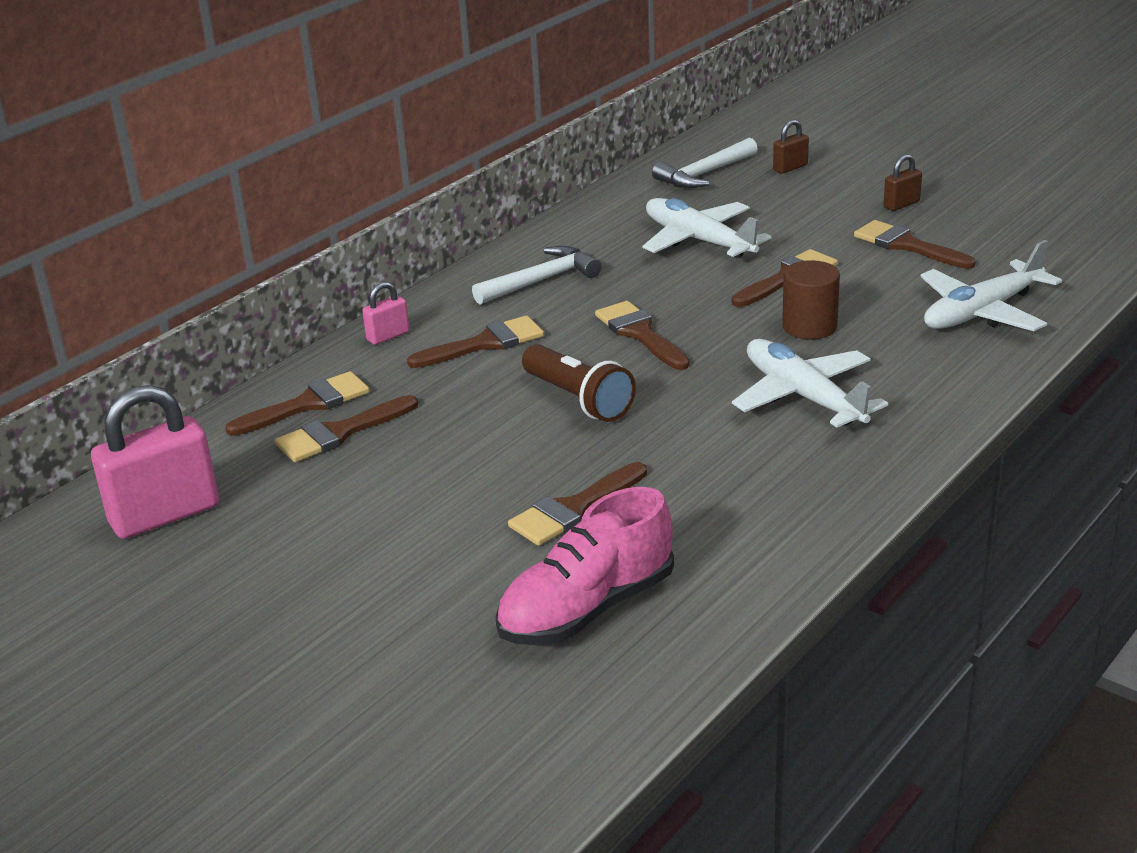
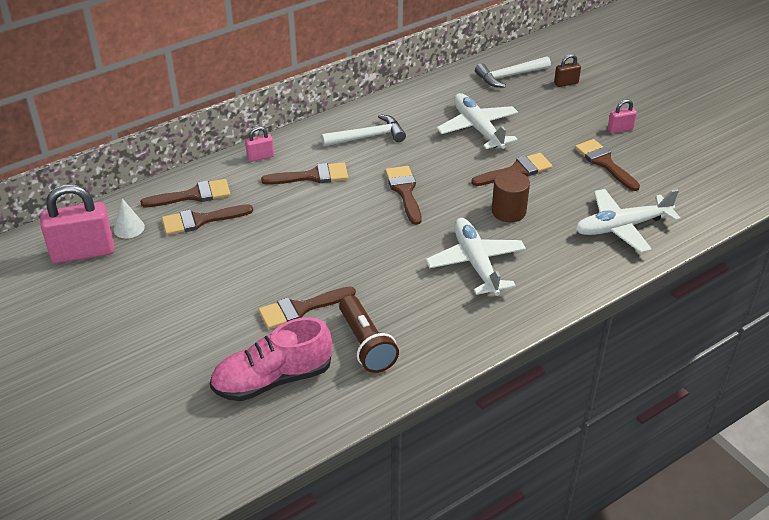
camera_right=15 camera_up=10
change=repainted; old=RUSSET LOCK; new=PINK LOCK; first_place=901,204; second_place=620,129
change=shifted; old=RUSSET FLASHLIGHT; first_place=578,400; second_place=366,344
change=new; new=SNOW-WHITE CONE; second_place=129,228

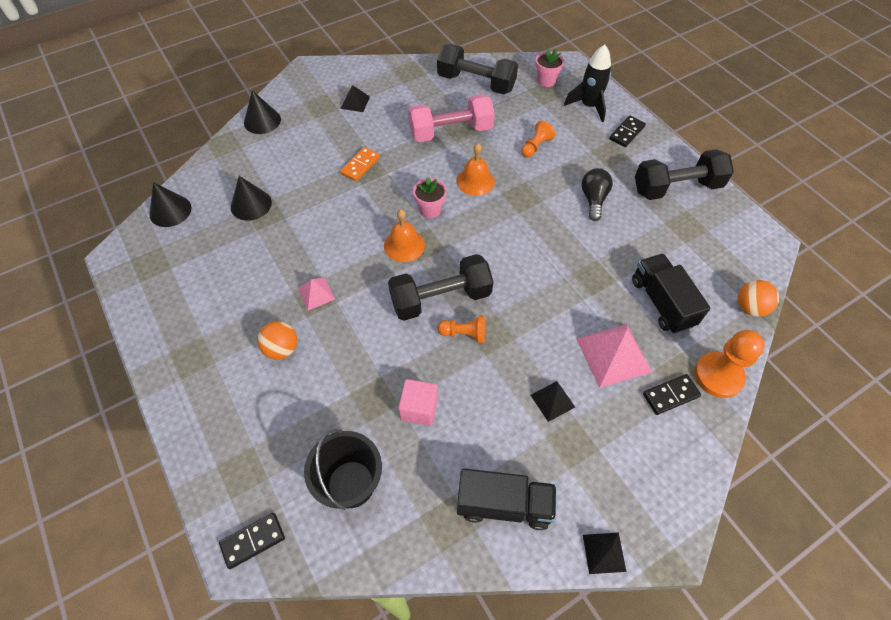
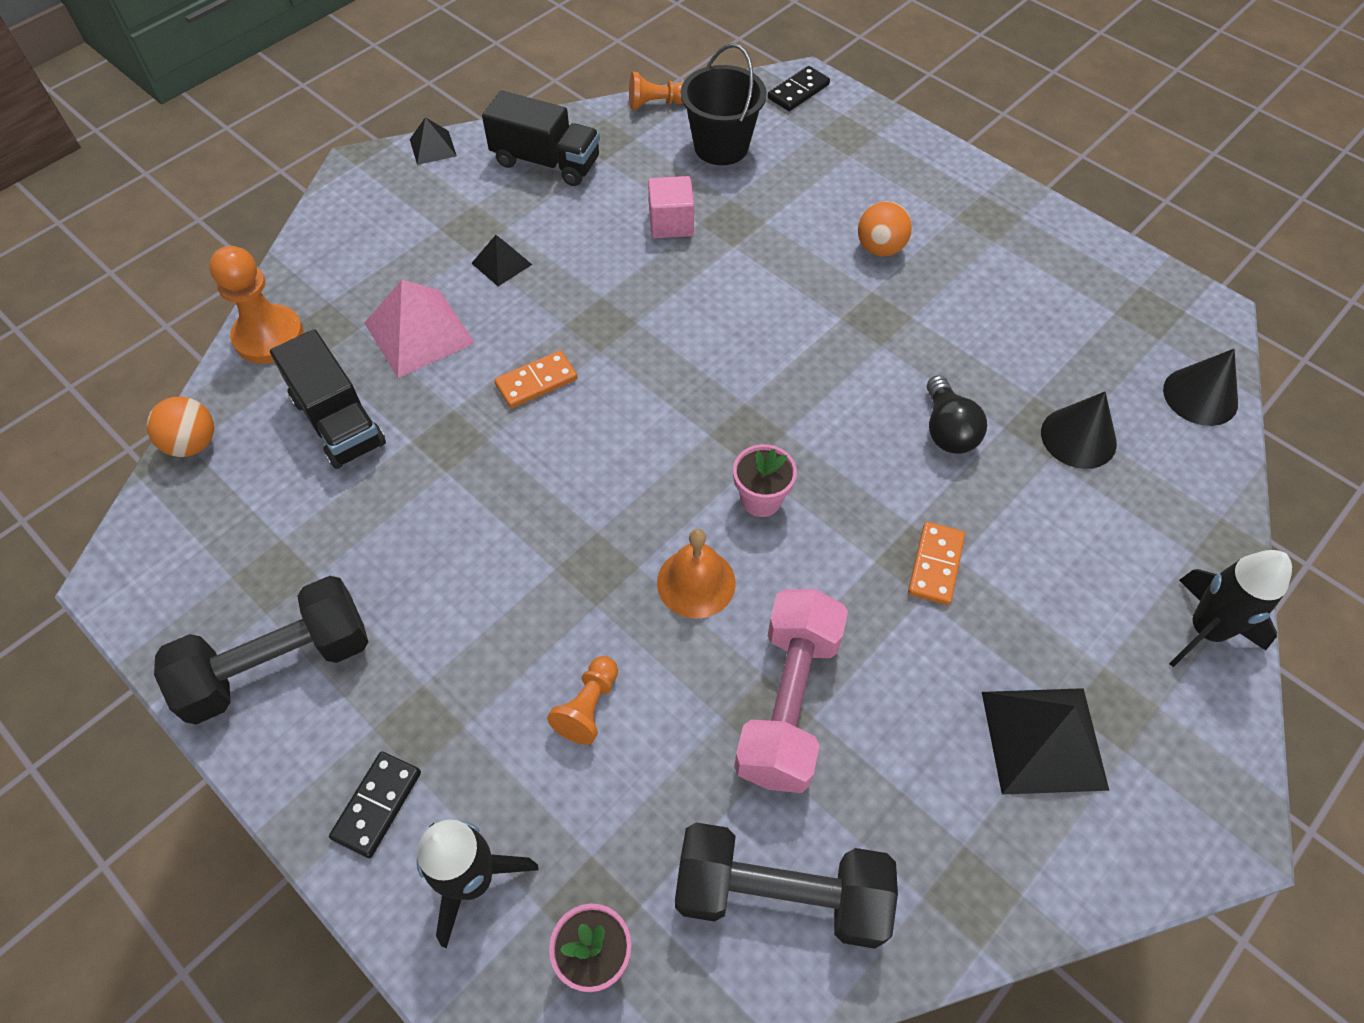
camera_right=165 camera_up=0
change=scaled; old=EBONY PYRAMID; first_place=355,102; second_place=1043,739; factor=1.83
change=swapped; old=EBONY CONE; new=EBONY TOY ROCKET; first_place=262,121; second_place=1205,630
change=rotated; old=PINK HAND WEIGHT; first_place=450,132; second_place=788,703; degrees=-45
change=shifted; old=EBONY BULB; first_place=593,199; second_place=947,430
change=gone; old=ORANGE-COLOURED SCHOOL BELL; first_place=404,245
change=gone; old=EBONY HAND WEIGHT; first_place=440,298
change=gone; old=PINK PYRAMID; first_place=316,293
change=shifted; old=ORANGE-COLOURED PAWN; first_place=464,334; second_place=655,104
change=gone; old=EBONY DOMINO PIECE; first_place=670,395
change=rotated; old=EBONY TOY TRUCK; first_place=504,504; second_place=546,162; degrees=-150
change=new; new=ORANGE-COLOURED DOMINO PIECE; second_place=536,382

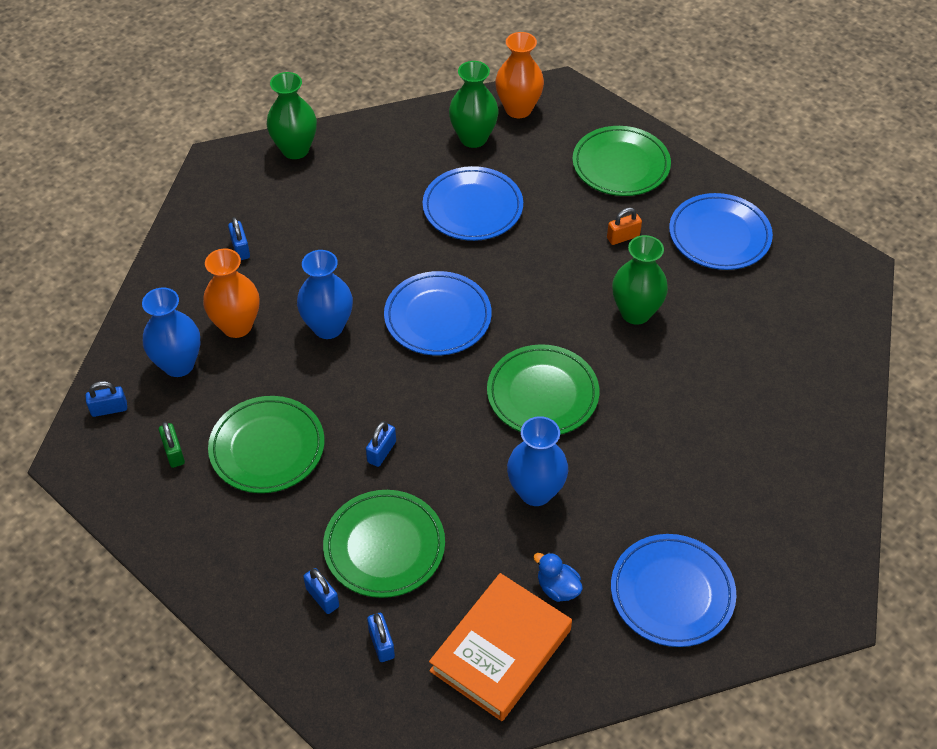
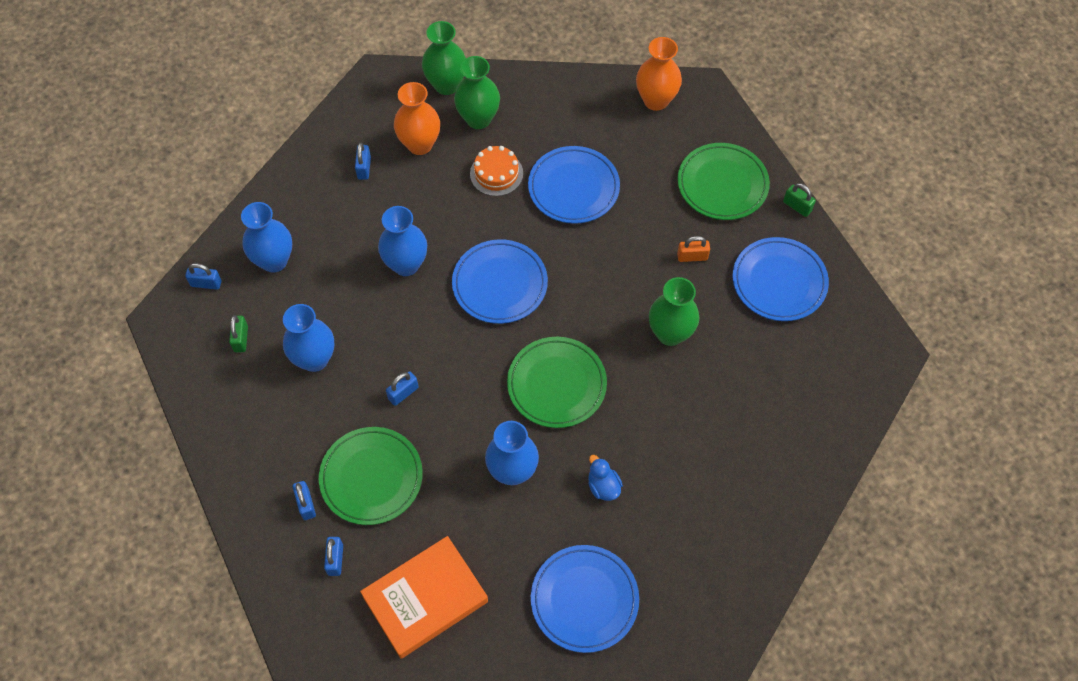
camera_right=20 camera_up=10
change=shifted; old=GREEN VASE; first_place=473,138; second_place=478,119
change=shifted; old=ORANGE-COLOURED VASE; first_place=237,326; second_place=420,144
change=swapped; old=GREEN PLATE; new=COBALT VASE; first_place=267,448; second_place=314,359
change=shifted; old=COBALT RUBBER DUCK; first_place=557,588; second_place=603,486
change=new; new=ORANGE-COLOURED GATEAU; second_place=496,173
change=new; new=GREEN LOCK; second_place=797,206

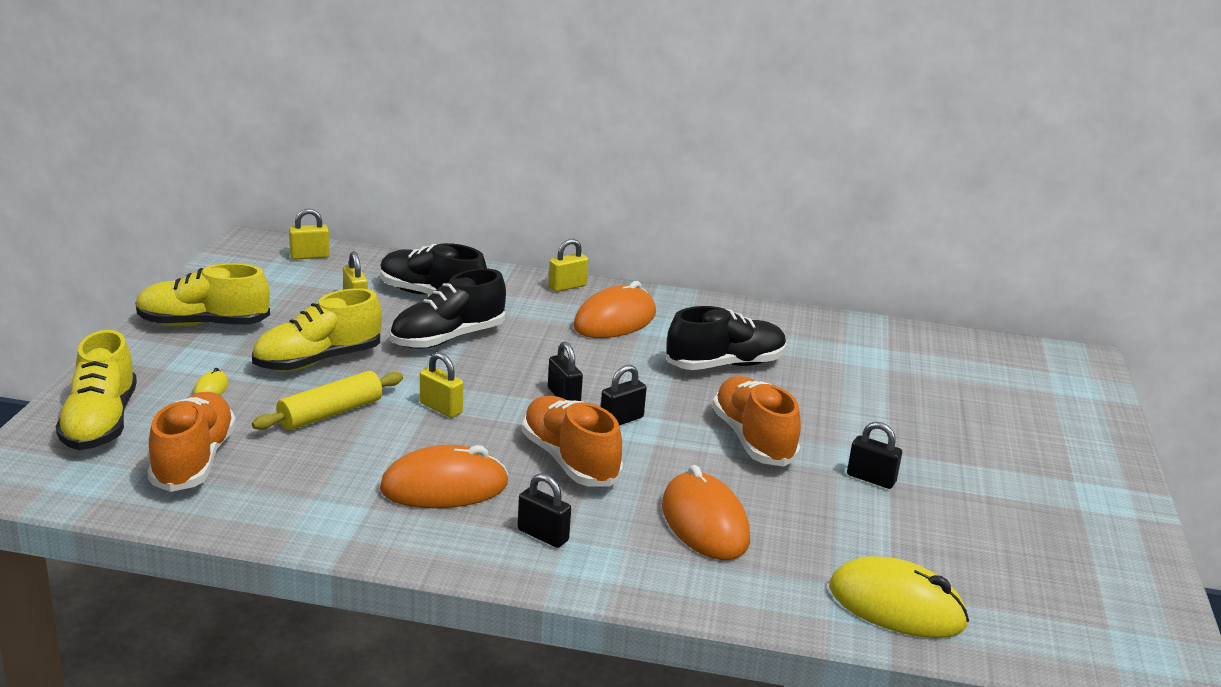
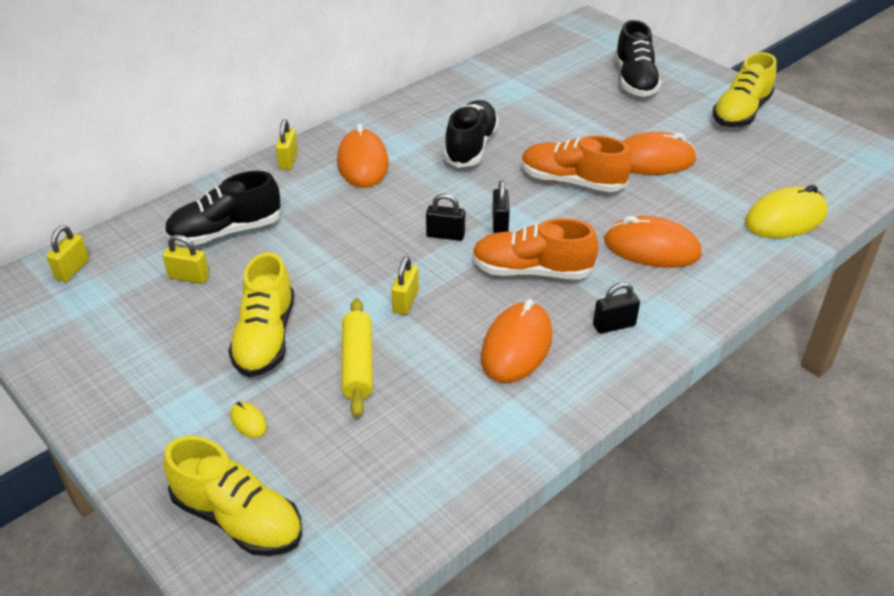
camera_right=-50 camera_up=15
change=shifted; old=BRIGHT YELLOW SHOE; first_place=203,324; second_place=740,113
change=shifted; old=EBONY SHOE; first_place=447,338; second_place=634,80
change=rotated; old=BRIGHT YELLOW LOCK; first_place=441,408; second_place=405,301; degrees=-60
change=gone; old=ORANGE-COLOURED SHOE; first_place=194,461
change=swapped; old=EBONY LOCK; new=ORANGE-COLOURED MOUSE; first_place=871,479; second_place=652,160

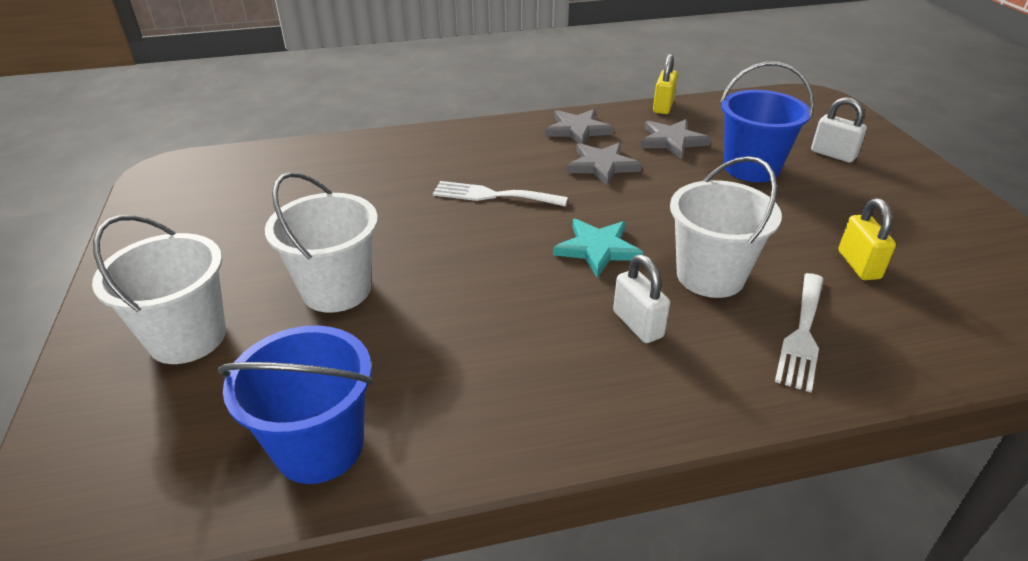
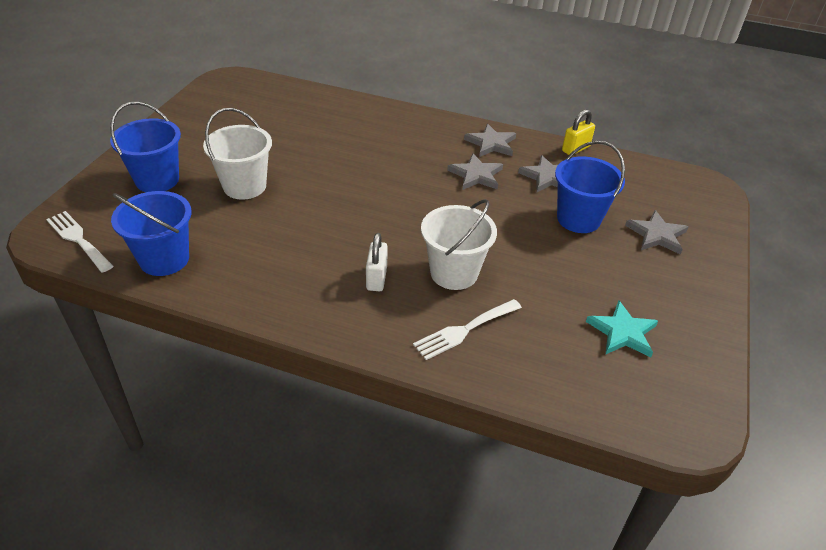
camera_right=30 camera_up=5
change=swapped; old=SNOW-WHITE LOCK; new=GRAY FIVE-POINTED STAR; first_place=833,154; second_place=657,235
change=shifted; old=SNOW-WHITE FORK; first_place=493,195; second_place=78,239
change=gone; old=BRIGHT YELLOW LOCK; first_place=858,265
change=repainted; old=SNOW-WHITE BUCKET; new=COBALT BUCKET; first_place=187,337; second_place=157,180
change=shifted; old=TEAL FIVE-POINTED STAR; first_place=597,249; second_place=622,332

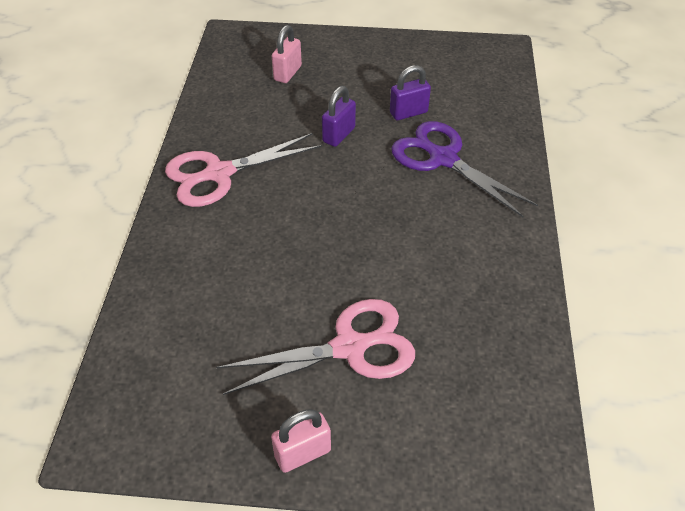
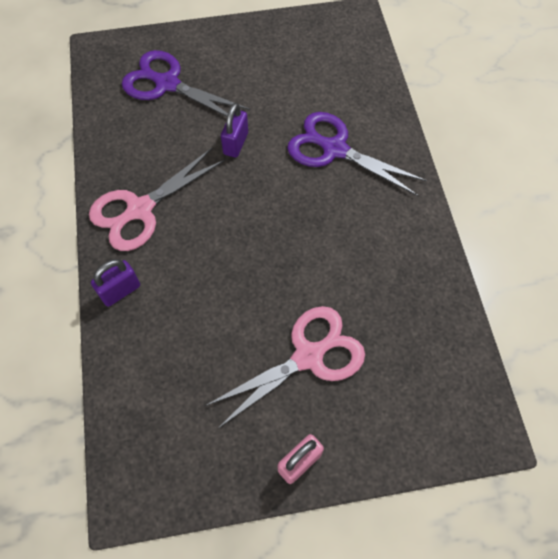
camera_right=-15 camera_up=15
change=swapped; old=PINK LOCK; new=VIOLET SHEARS; first_place=287,73; second_place=167,84
change=shifted; old=VIOLET LOCK; first_place=408,112; second_place=120,291

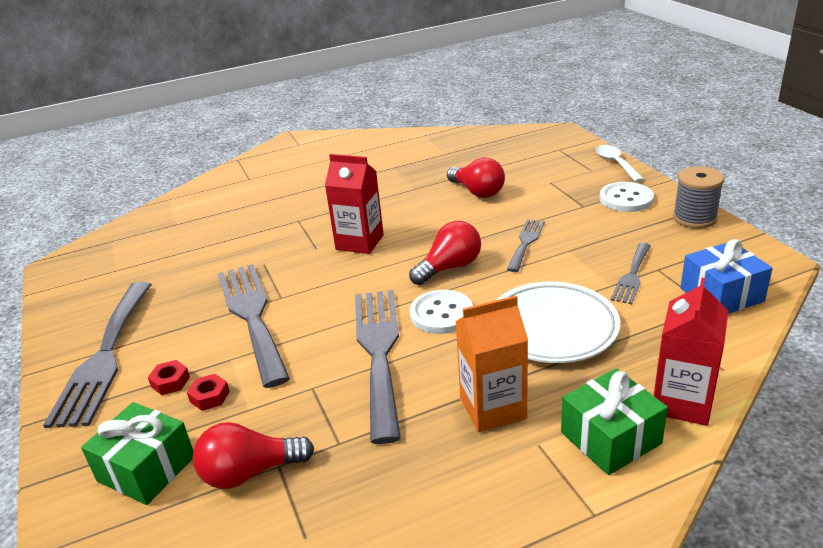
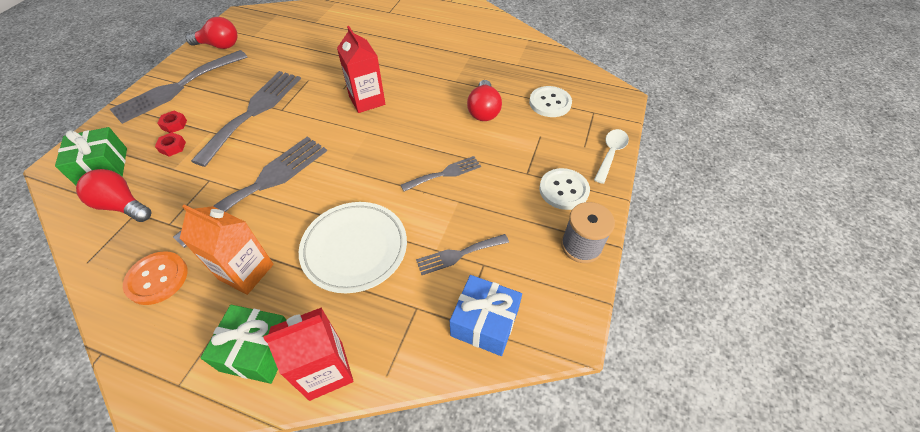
camera_right=40 camera_up=20
change=shifted; old=CRIMSON BULB; first_place=449,268; second_place=219,46
change=shifted; old=SNOW-WHITE BUTTON; first_place=441,314; second_place=550,103
change=new; new=ORANGE-COLOURED BUTTON; second_place=157,279

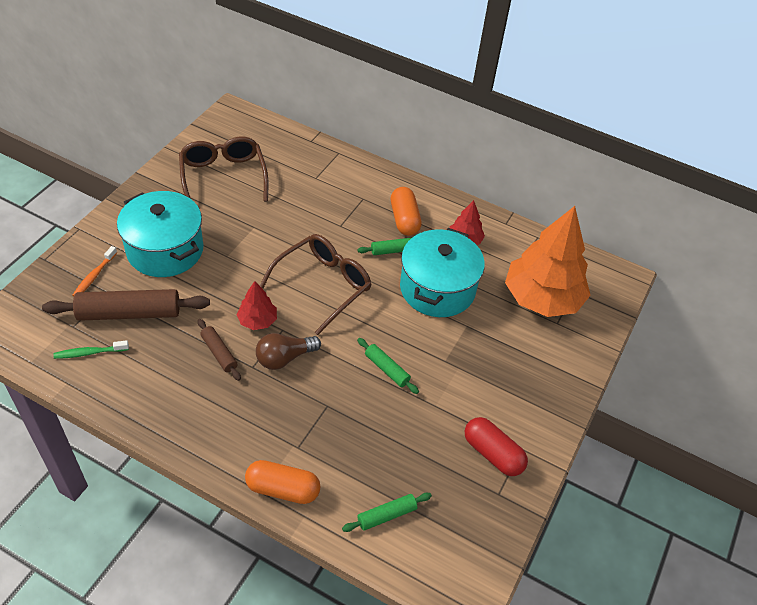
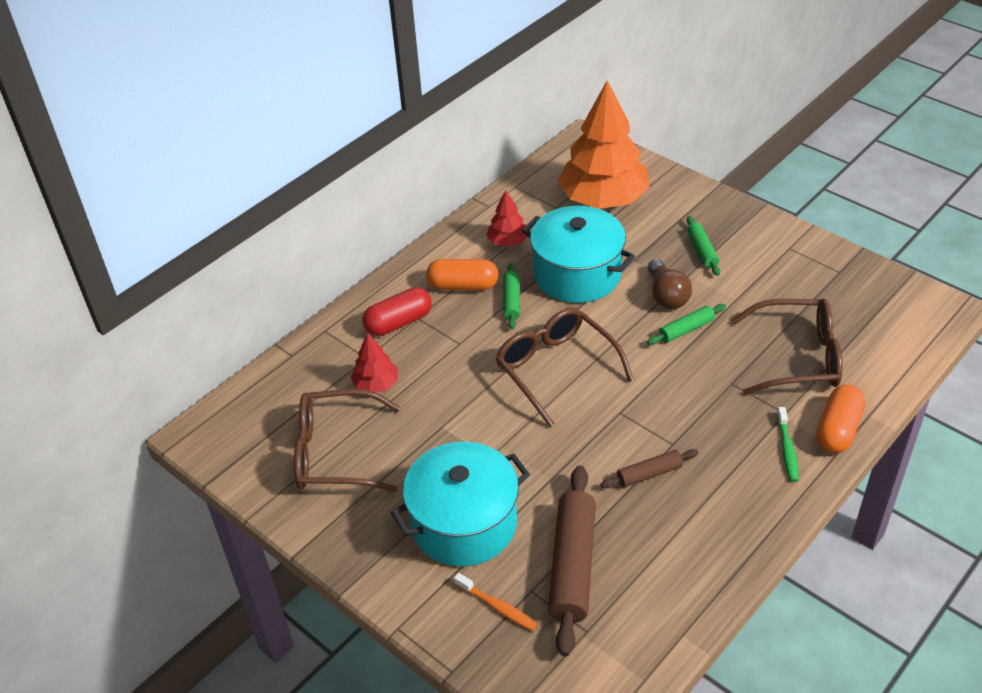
camera_right=-70 camera_up=-5
change=shifted; old=CRIMSON FIR TREE; first_place=257,320; second_place=376,384
change=shifted; old=RUSSET BULB; first_place=284,358; second_place=666,295
change=shifted; old=GREEN TOOTHBRUSH; first_place=89,353; second_place=787,449
change=shifted; old=CRIMSON PILL; first_place=493,454; second_place=398,322
change=shifted; old=GREEN DOUGH ROLLER; first_place=387,515; second_place=702,250
change=new; new=RUSSET EYEGLASSES; second_place=798,357

